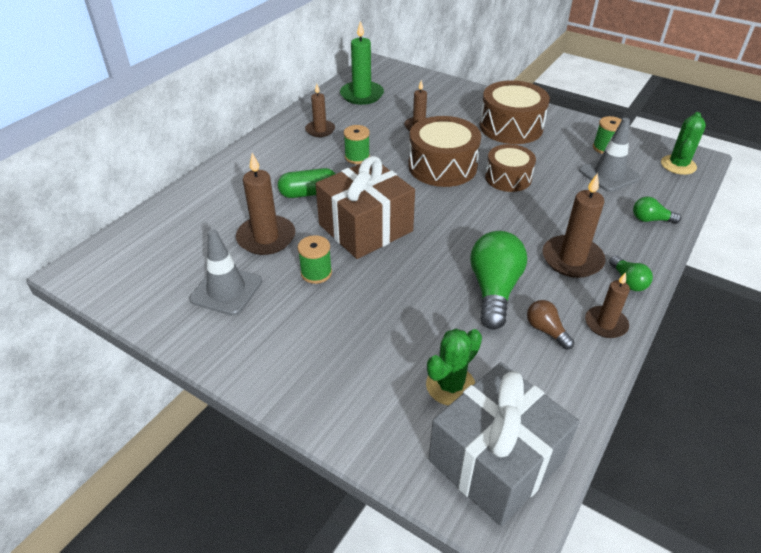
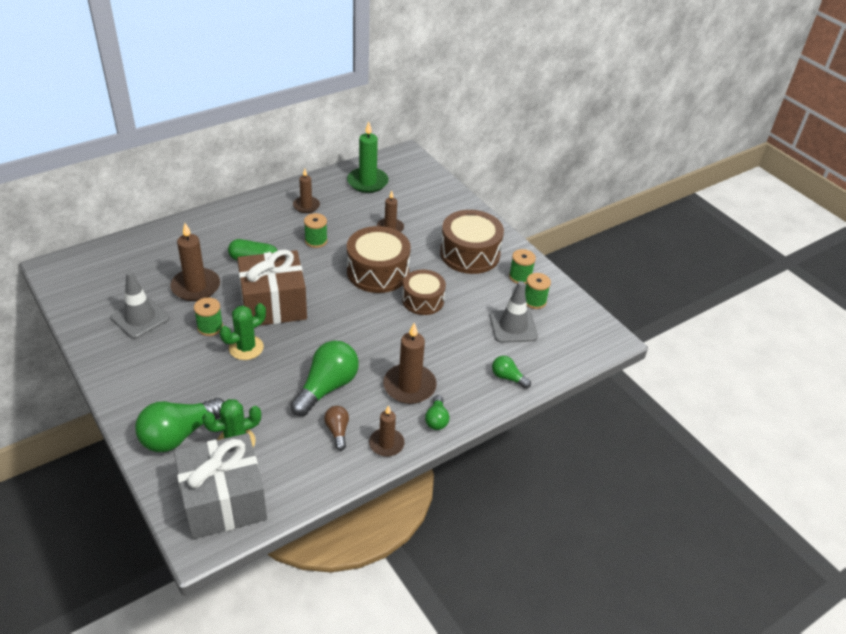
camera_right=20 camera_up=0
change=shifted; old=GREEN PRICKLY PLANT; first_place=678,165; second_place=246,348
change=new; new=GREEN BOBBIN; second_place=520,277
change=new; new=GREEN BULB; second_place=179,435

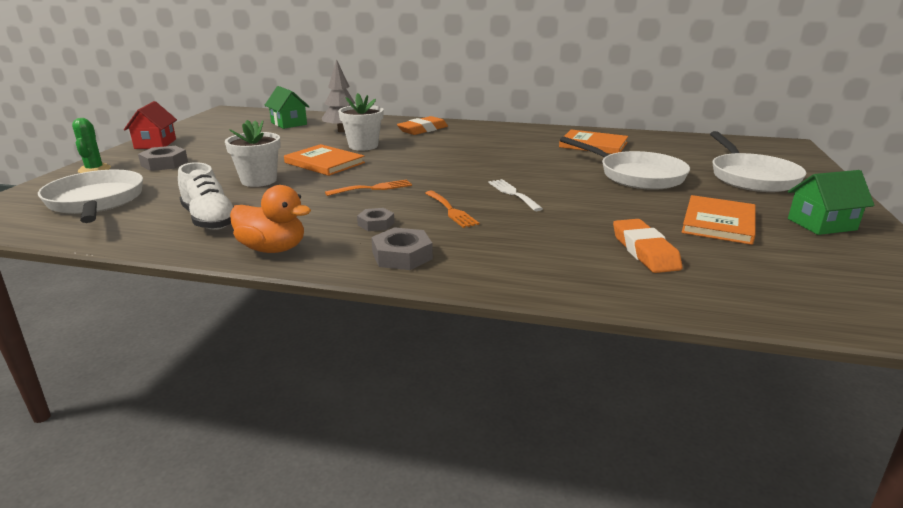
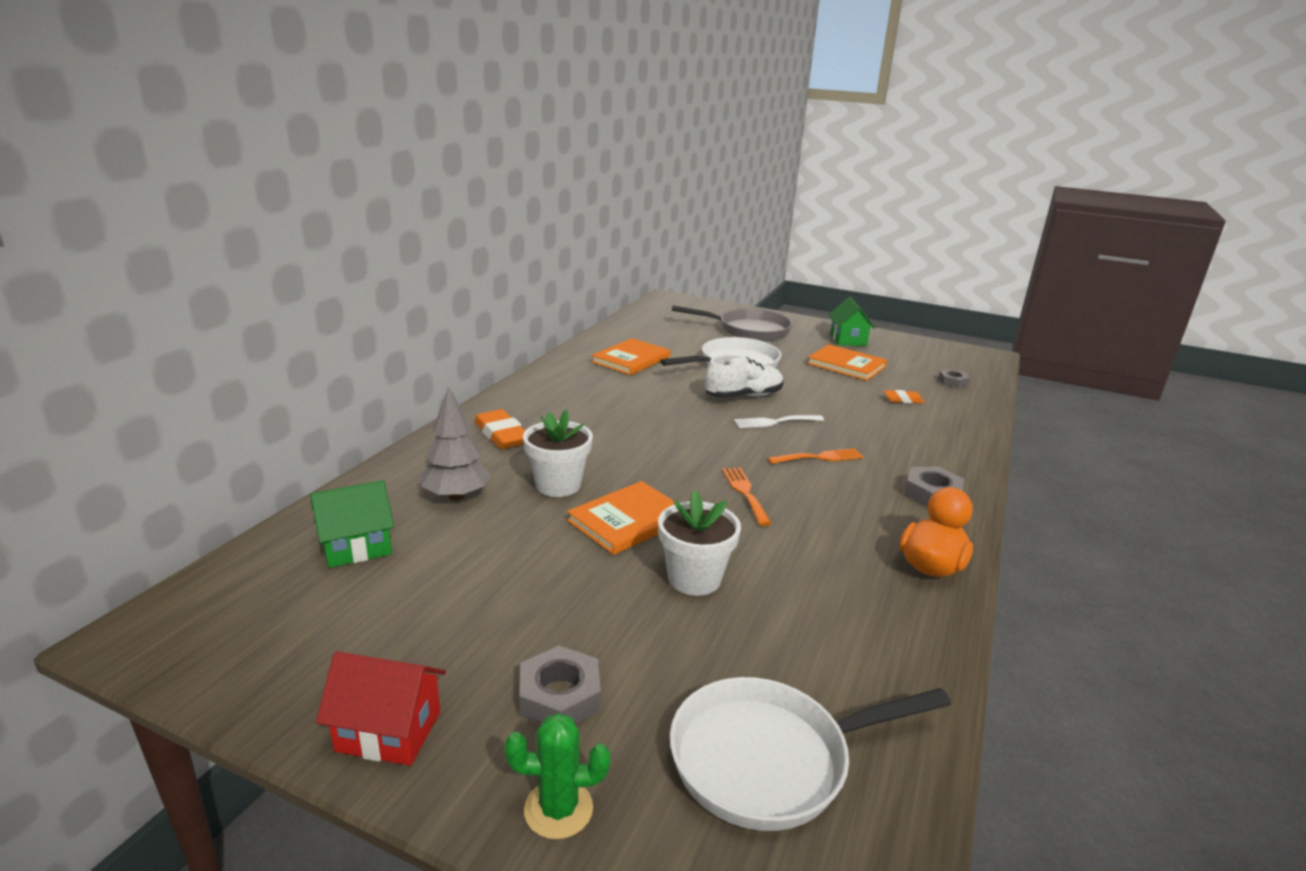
camera_right=-80 camera_up=0
change=repainted; old=SNOW-WHITE SKILLET; new=GRAY SKILLET; first_place=751,177; second_place=749,330
change=shifted; old=SNOW-WHITE SHOE; first_place=210,220; second_place=743,396
change=shifted; old=GRAY HEX NUT; first_place=376,224; second_place=953,382
change=scaled; old=ORANGE-COLOURED GUM ERASER; first_place=644,251; second_place=903,399; factor=0.57

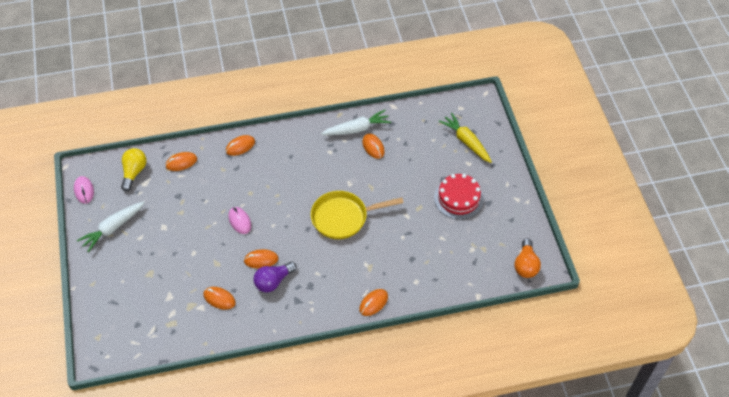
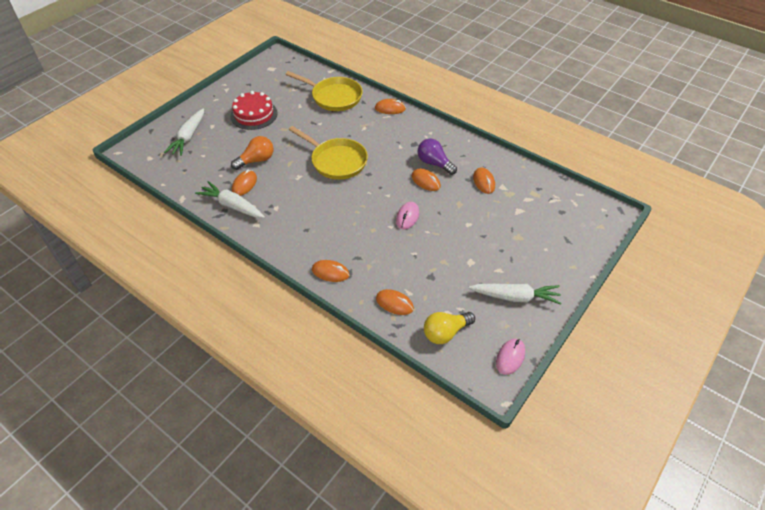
camera_right=-130 camera_up=-5
change=repainted; old=BRIGHT YELLOW CARROT; new=SNOW-WHITE CARROT; first_place=466,141; second_place=188,137
change=shifted; old=ORANGE-COLOURED BULB; first_place=525,265; second_place=256,160
change=rotated; old=VIOLET BULB; first_place=273,281; second_place=434,163; degrees=-150
change=new; new=BRIGHT YELLOW SKILLET; second_place=334,97

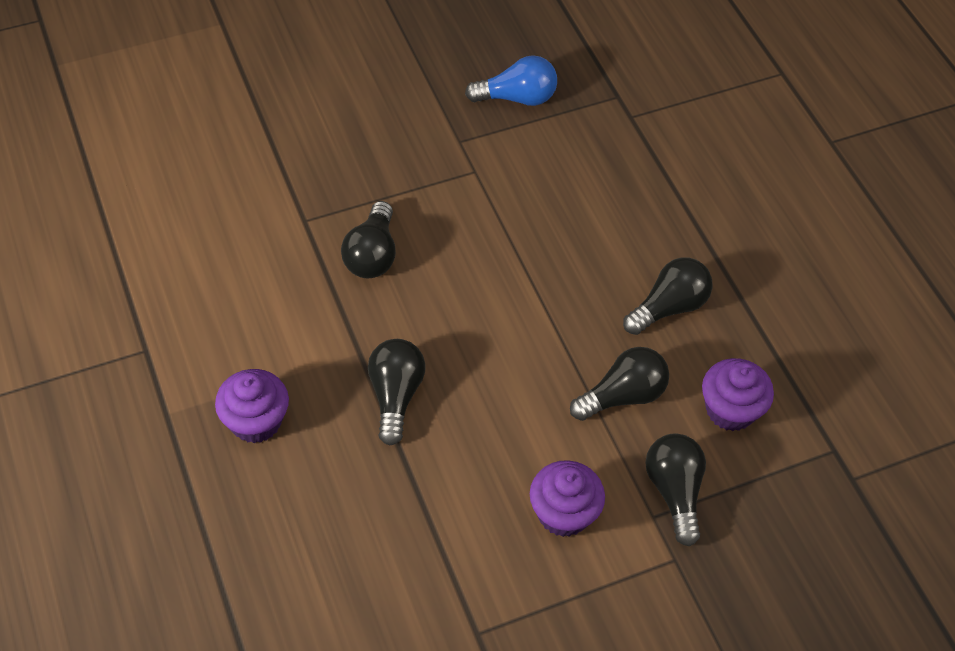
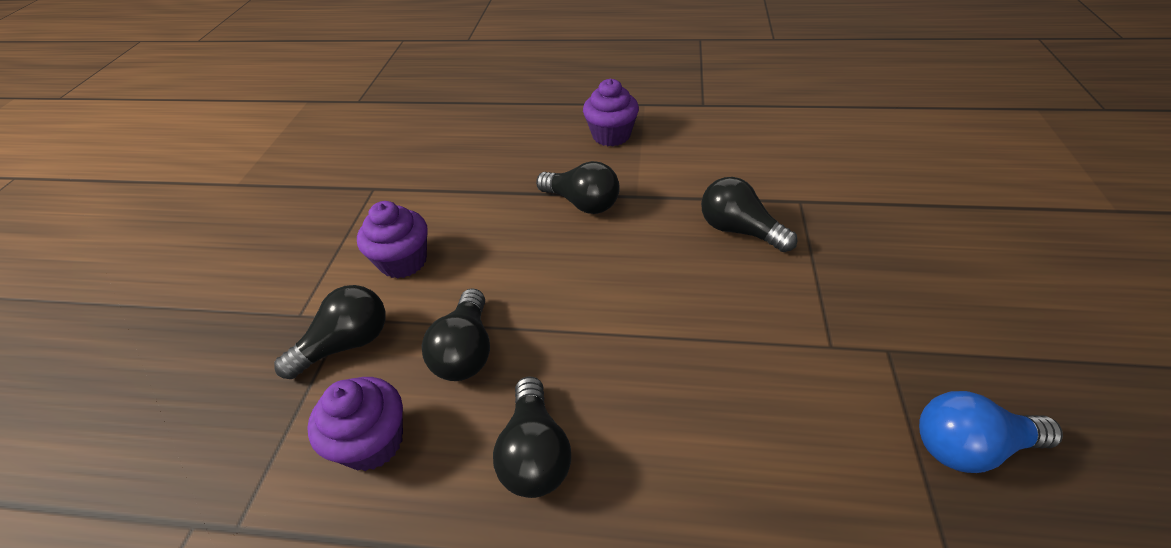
camera_right=125 camera_up=-10
change=rotated; old=COBALT BULB; first_place=517,98; second_place=969,447; degrees=60
change=rotated; old=EBONY BULB; first_place=674,491; second_place=347,344; degrees=-60

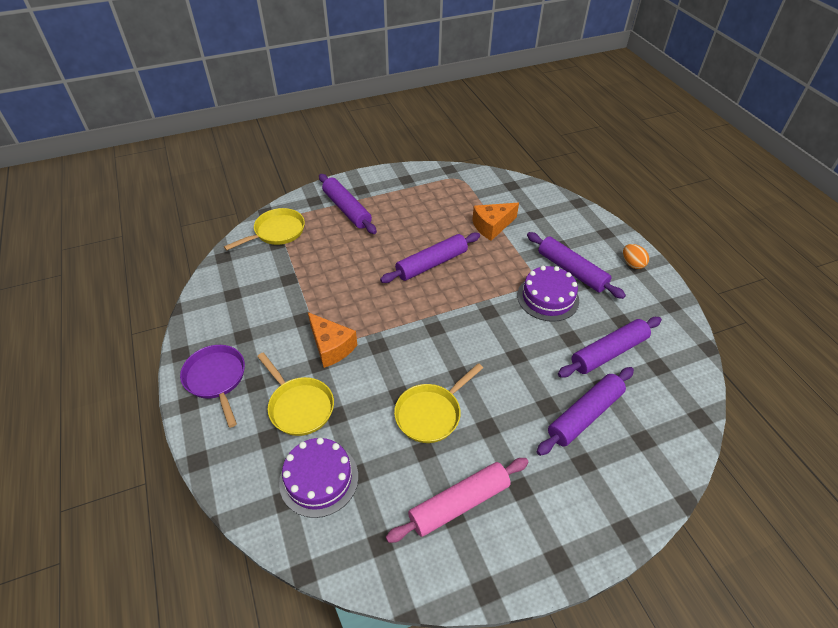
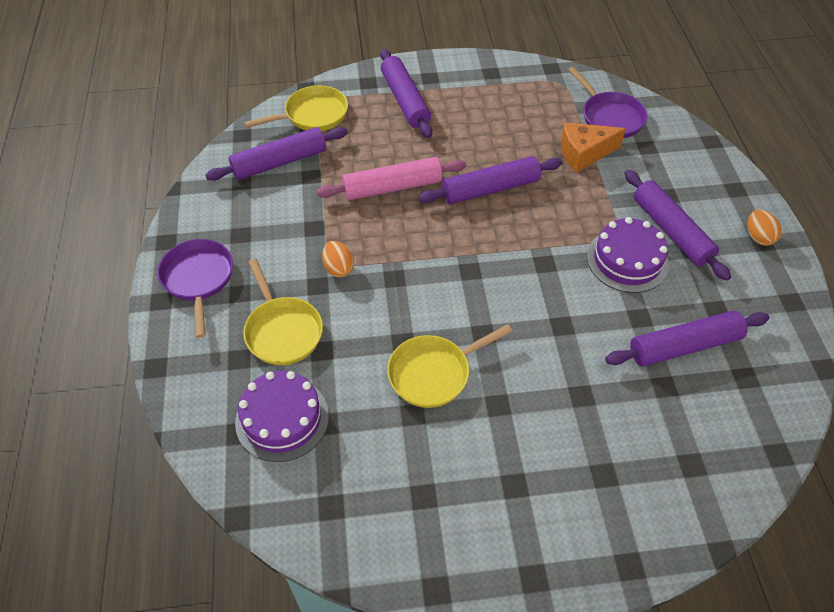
camera_right=15 camera_up=5
change=swapped; old=ORANGE-COLOURED CHEESE WEDGE; new=ORANGE-COLOURED EGG; first_place=331,347; second_place=338,268
change=shifted; old=VIOLET DOUGH ROLLER; first_place=584,415; second_place=279,162
change=shifted; old=PINK DOUGH ROLLER; first_place=459,503; second_place=393,187
change=new; new=VIOLET SKILLET; second_place=610,117

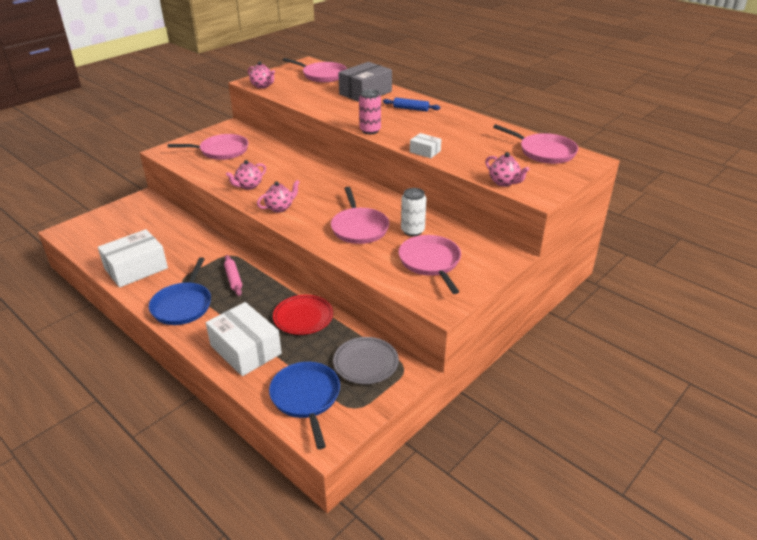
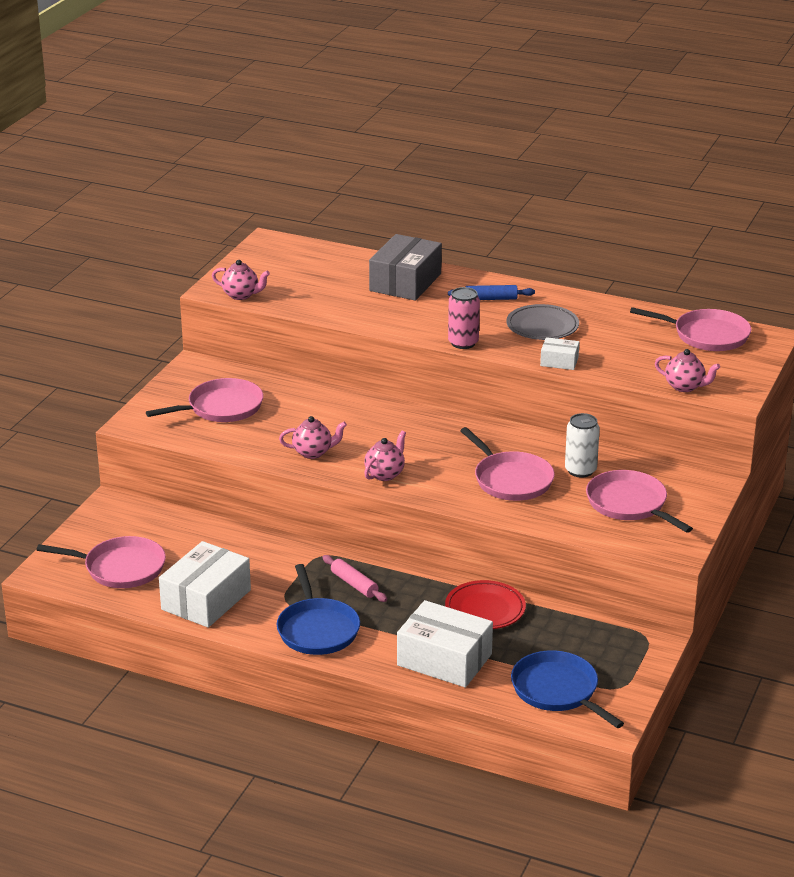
camera_right=-20 camera_up=-5
change=shifted; old=PINK SKILLET; first_place=322,75; second_place=121,568
change=rotated; old=PINK TEAPOT; first_place=248,186; second_place=313,452; degrees=-120
change=shifted; old=GRAY PLATE; first_place=366,363; second_place=542,327

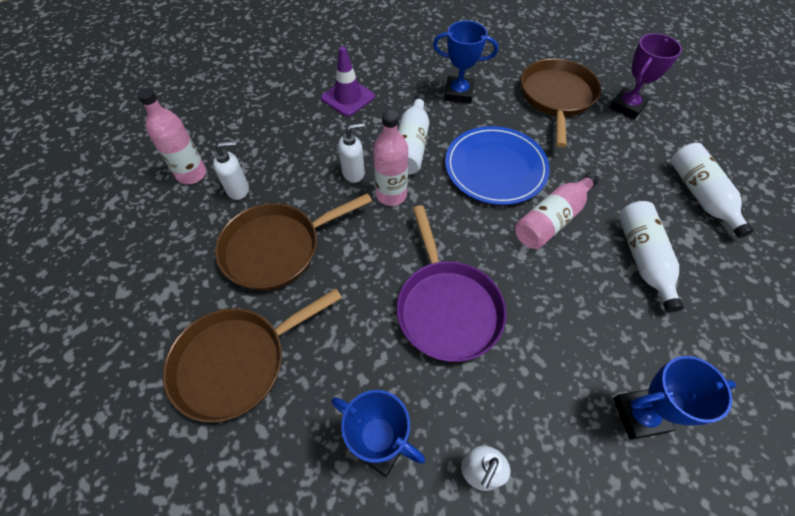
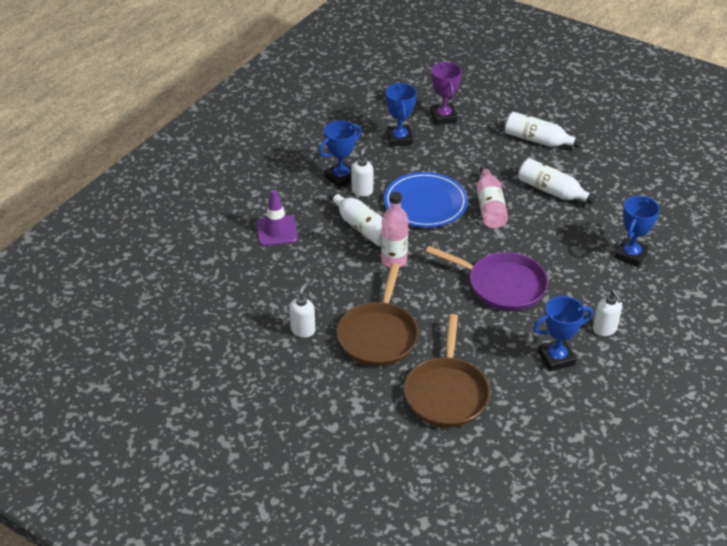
camera_right=-50 camera_up=-15
change=swapped; old=RUSSET SKILLET; new=COBALT TROPHY; first_place=556,97; second_place=399,139
change=gone; old=PINK DRINK BOTTLE; first_place=191,174
change=shifted; old=SNOW-WHITE SOAP PUMP; first_place=353,173; second_place=362,191

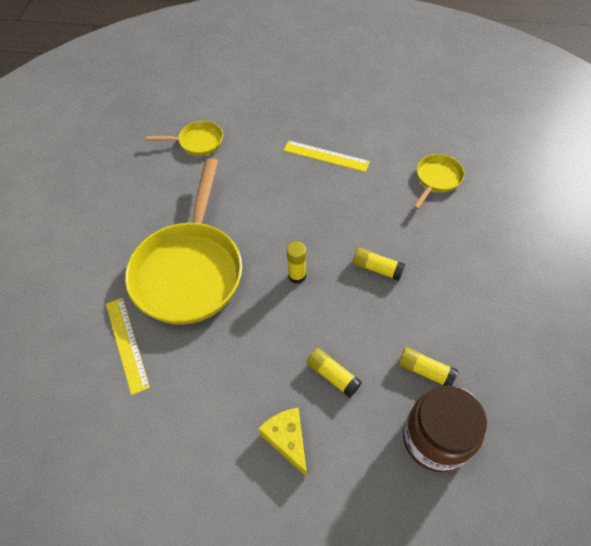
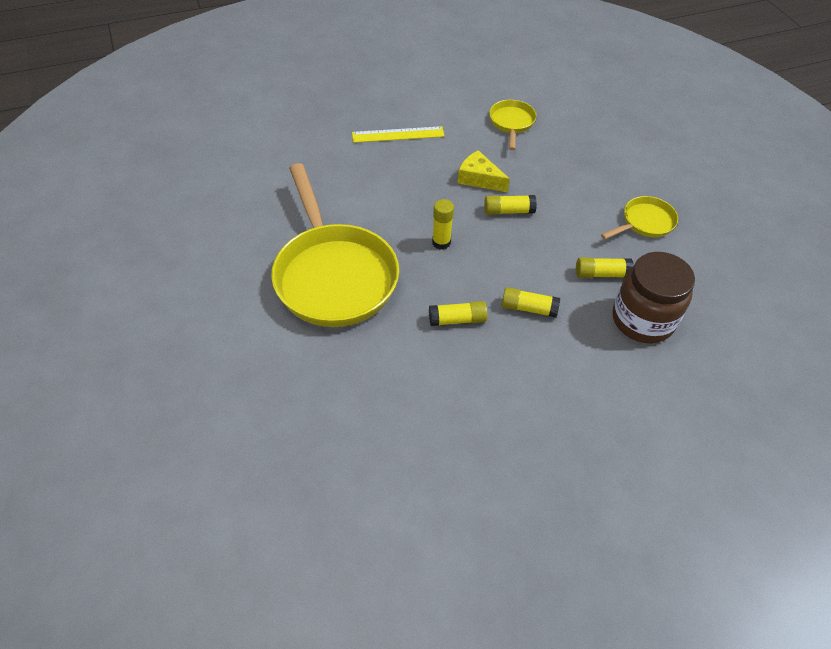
camera_right=-30 camera_up=-5
change=shifted; old=BRIGHT YELLOW SKILLET; first_place=198,142; second_place=645,222
change=gone; old=BRIGHT YELLOW MEASURING STICK; first_place=126,344
change=shifted; old=BRIGHT YELLOW CHEESE WEDGE; first_place=287,439; second_place=479,179
change=new; new=BRIGHT YELLOW GLUE; second_place=457,320

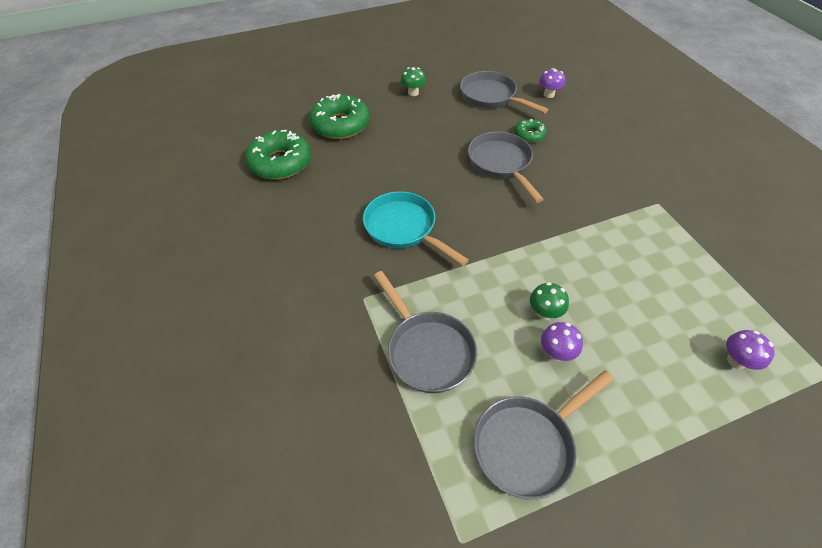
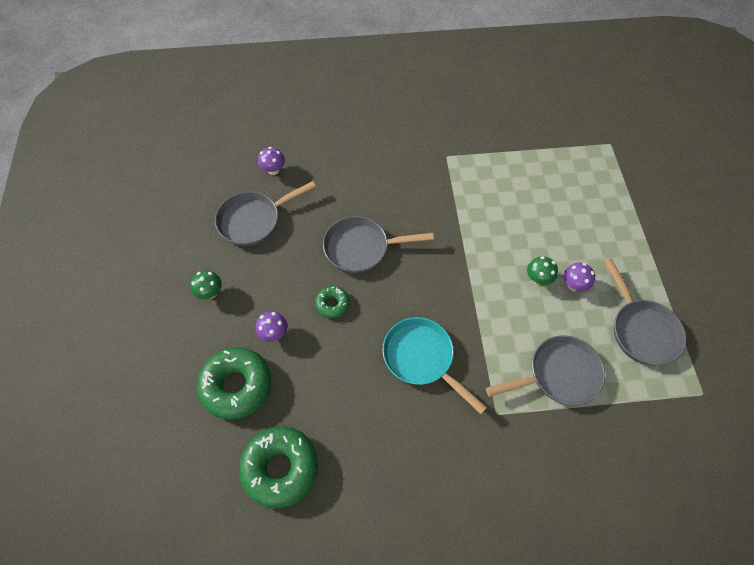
camera_right=-75 camera_up=10
change=shifted; old=GREEN DONUT; first_place=529,135; second_place=332,304
change=rotated; old=TEAL SKILLET; first_place=403,228; second_place=421,358; degrees=75
change=shifted; old=VIOLET TOADSTOOL; first_place=736,361; second_place=274,333

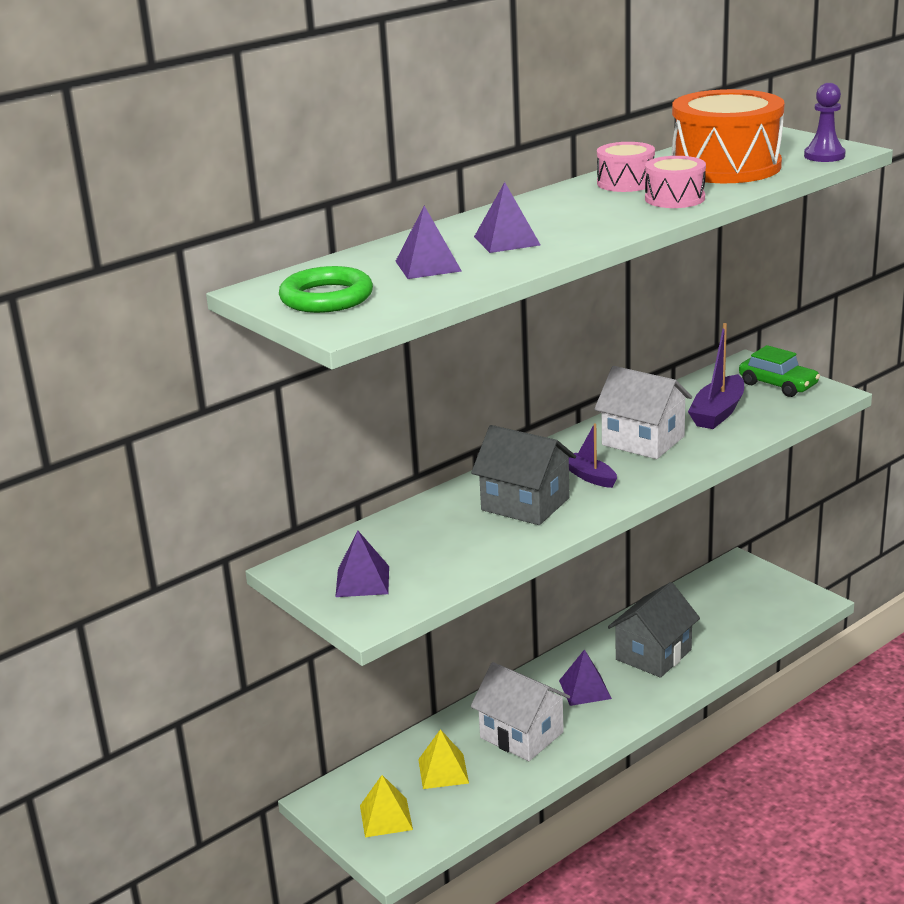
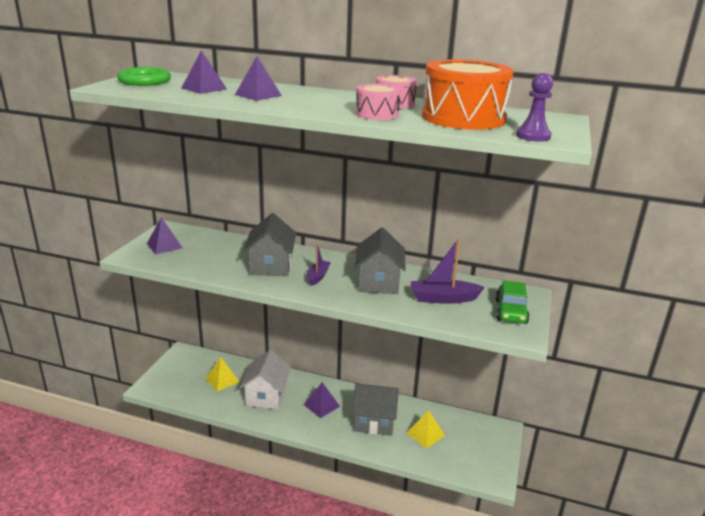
camera_right=55 camera_up=0
change=repainted; old=SNOW-WHITE TOY HOUSE; new=GRAY TOY HOUSE; first_place=643,441; second_place=378,282
change=shifted; old=BRIGHT YELLOW PYRAMID; first_place=386,817; second_place=425,434

